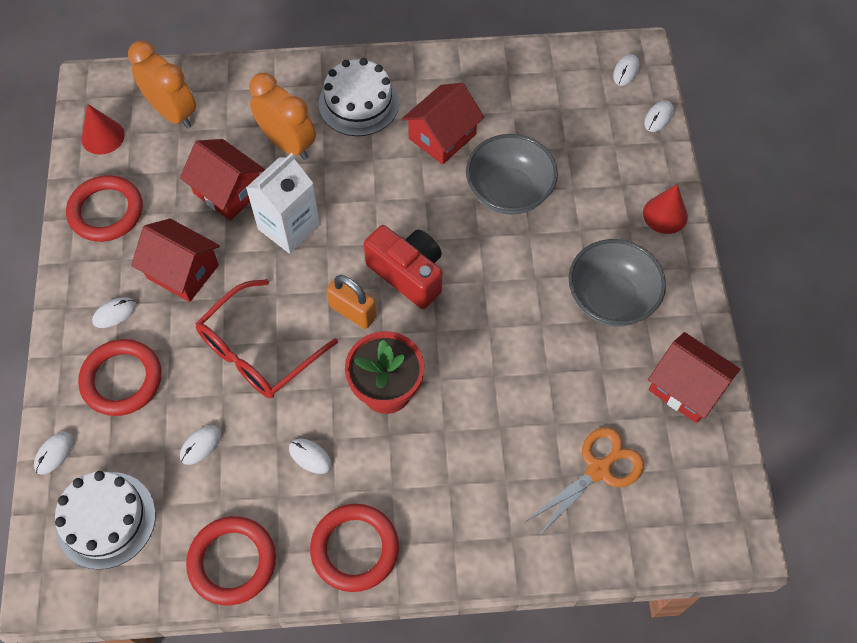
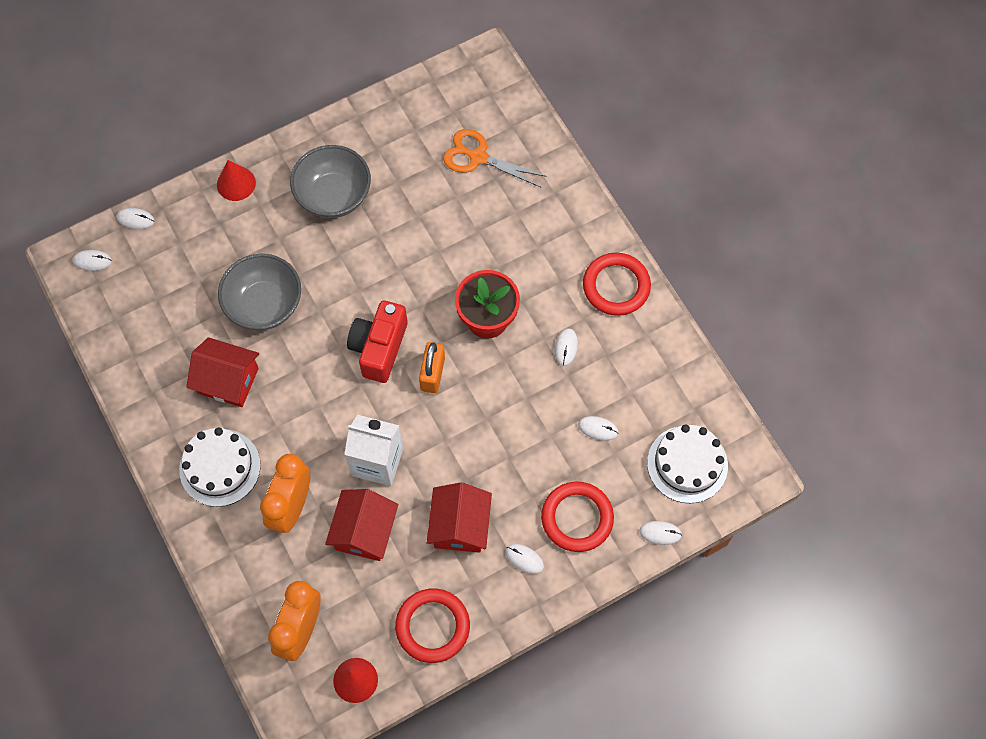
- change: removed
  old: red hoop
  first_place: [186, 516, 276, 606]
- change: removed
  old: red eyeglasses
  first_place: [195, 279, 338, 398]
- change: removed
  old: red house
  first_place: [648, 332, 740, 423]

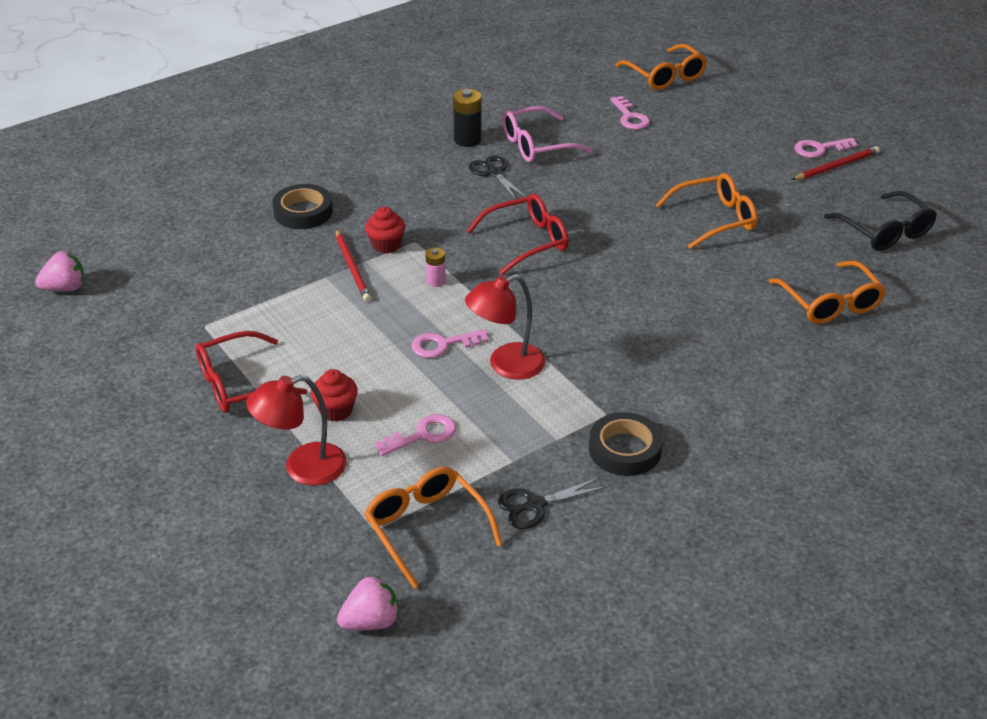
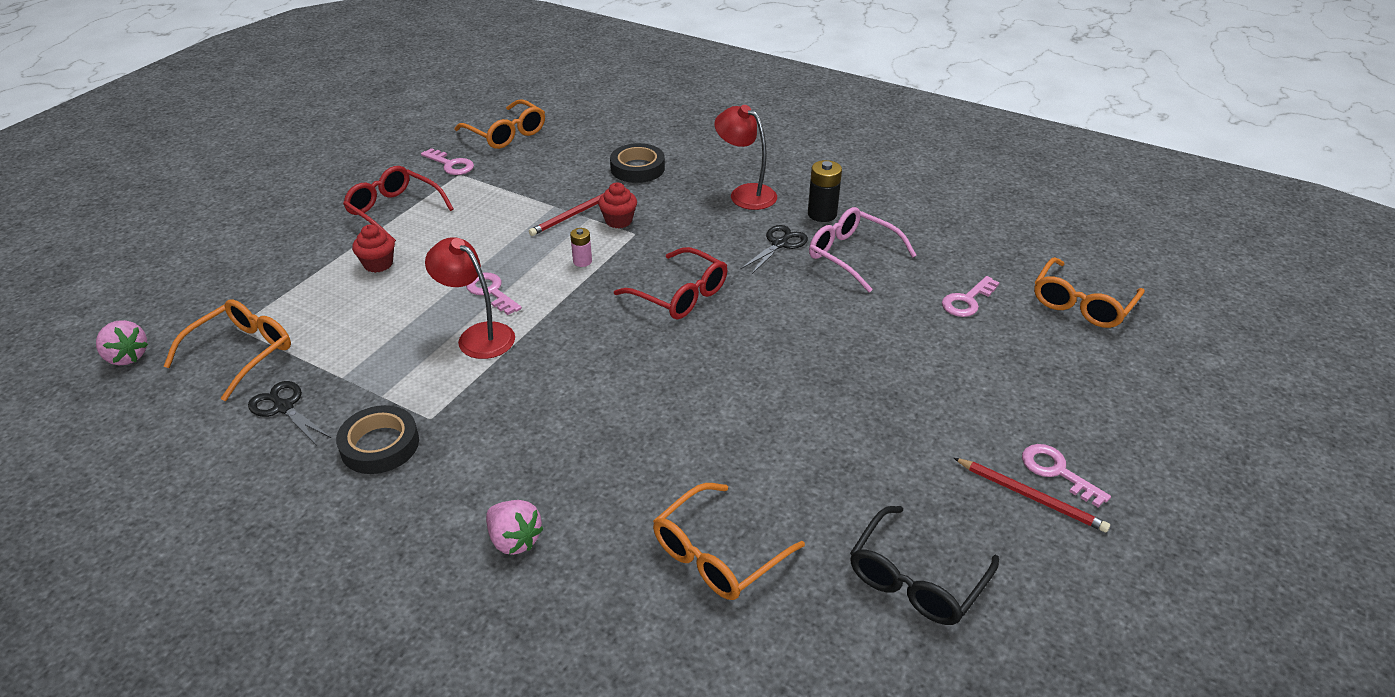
- change: moved
  old: rosy key
  first_place: [375, 414, 456, 456]
  second_place: [421, 148, 474, 175]
- change: moved
  old: orange-coloured eyeglasses
  first_place: [656, 173, 757, 249]
  second_place: [455, 99, 545, 149]
- change: moved
  old: rosy berry
  first_place: [35, 251, 84, 291]
  second_place: [486, 500, 544, 555]
- change: moved
  old: red lamp
  first_place: [246, 375, 347, 485]
  second_place: [714, 105, 777, 210]

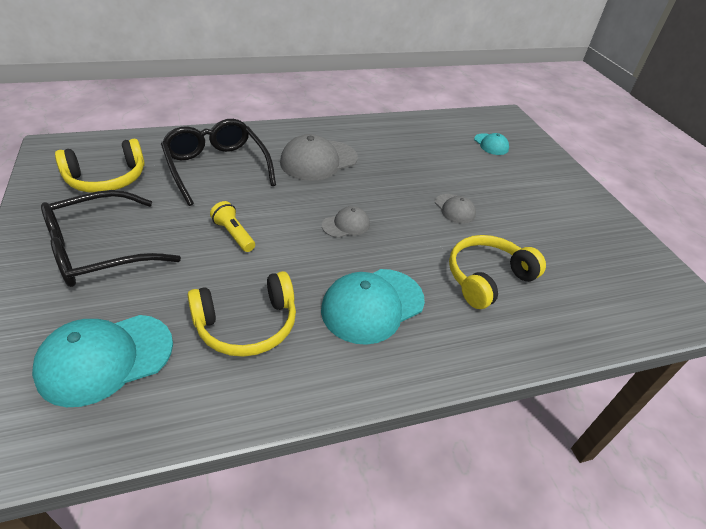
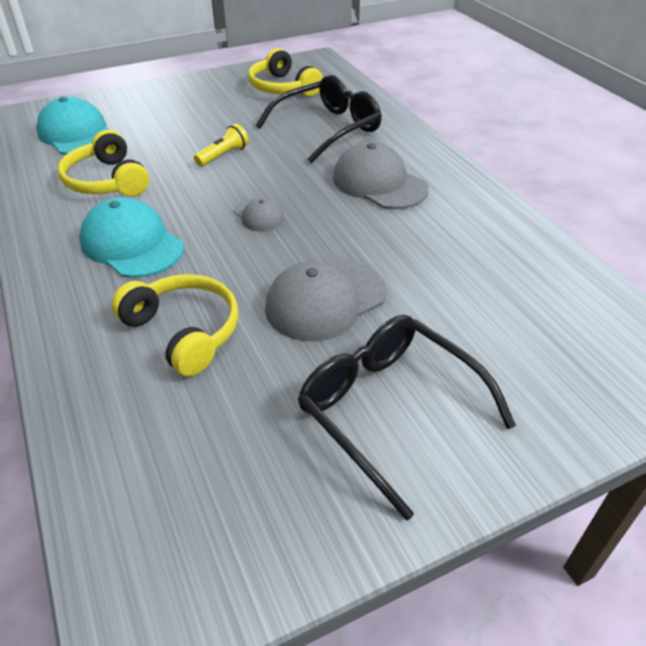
- change: resized
  old: gray peaked cap
  first_place: [435, 194, 476, 224]
  second_place: [265, 261, 387, 341]
  factor: 1.88
- change: moved
  old: jet-black eyeglasses
  first_place: [41, 190, 181, 287]
  second_place: [297, 315, 516, 521]
- change: removed
  old: teal peaked cap
  first_place: [474, 133, 509, 155]

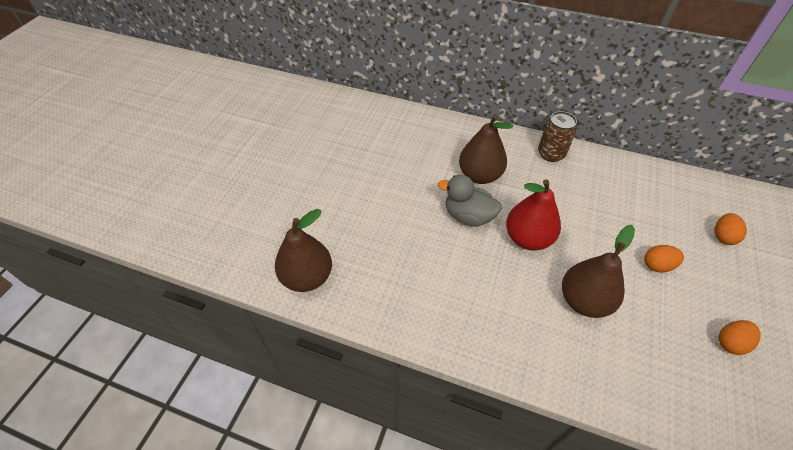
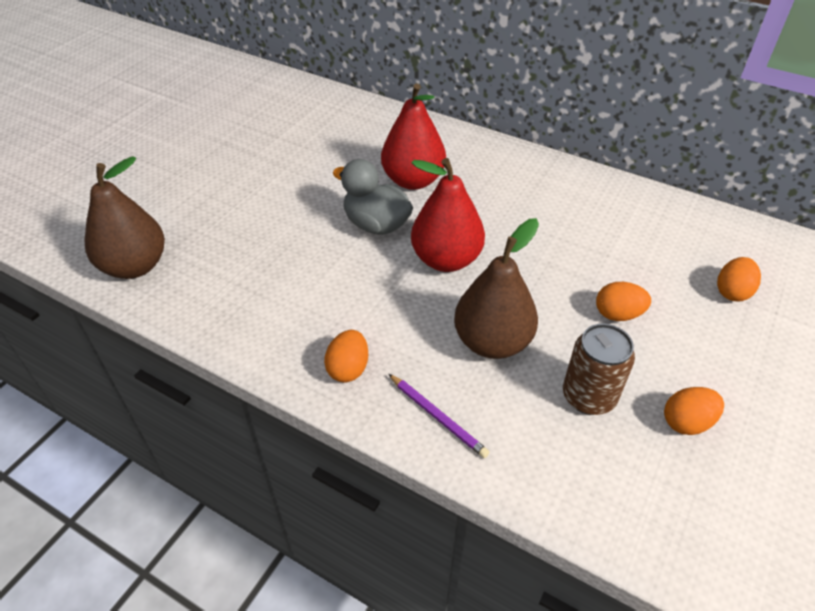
- change: added
  new: orange-coloured toy egg
  second_place: [324, 330, 368, 383]
- change: recoloured
  old: russet pear fruit
  new: red pear fruit
  first_place: [459, 115, 513, 184]
  second_place: [381, 83, 446, 190]
- change: added
  new: royal purple lead pencil
  second_place: [389, 374, 489, 458]
- change: moved
  old: russet tin
  first_place: [538, 111, 577, 162]
  second_place: [563, 324, 635, 415]

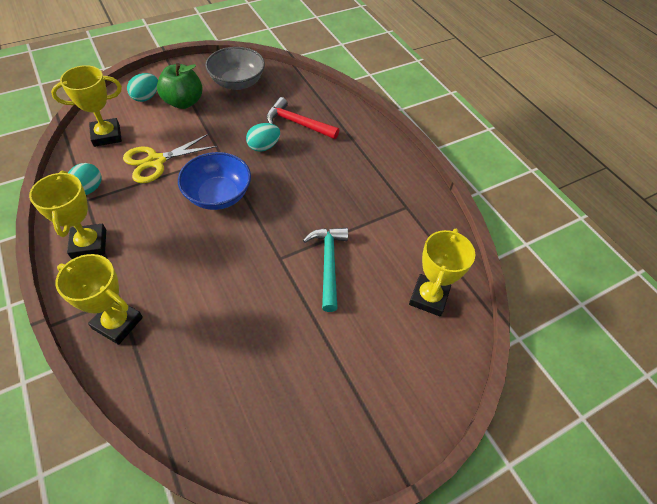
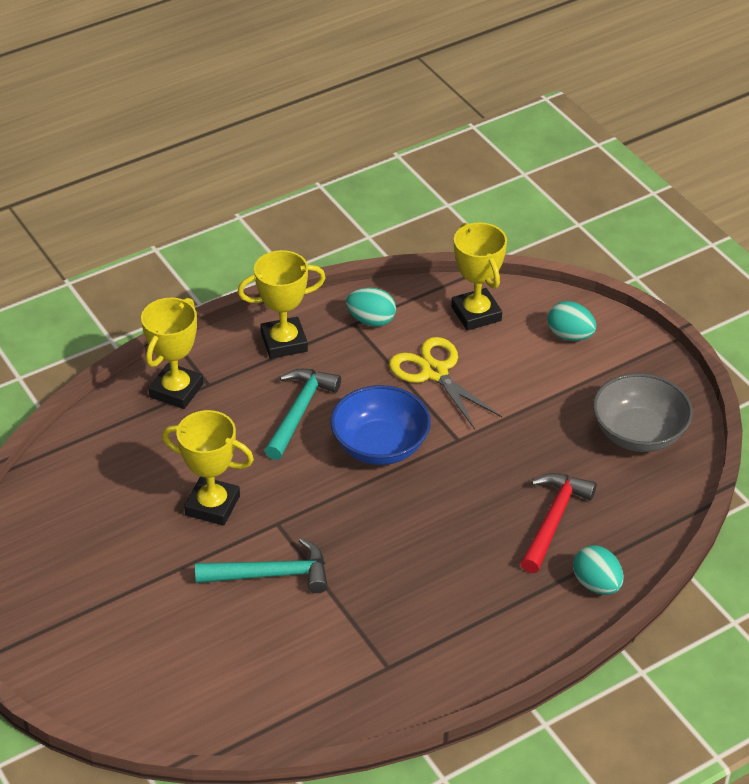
- change: moved
  old: yellow award cup
  first_place: [409, 229, 475, 316]
  second_place: [162, 410, 254, 526]
- change: added
  new: teal claw hammer
  second_place: [265, 369, 341, 460]
- change: moved
  old: teal toy egg
  first_place: [246, 123, 280, 152]
  second_place: [573, 545, 624, 595]
- change: removed
  old: leaf-green apple fruit
  first_place: [157, 63, 203, 109]

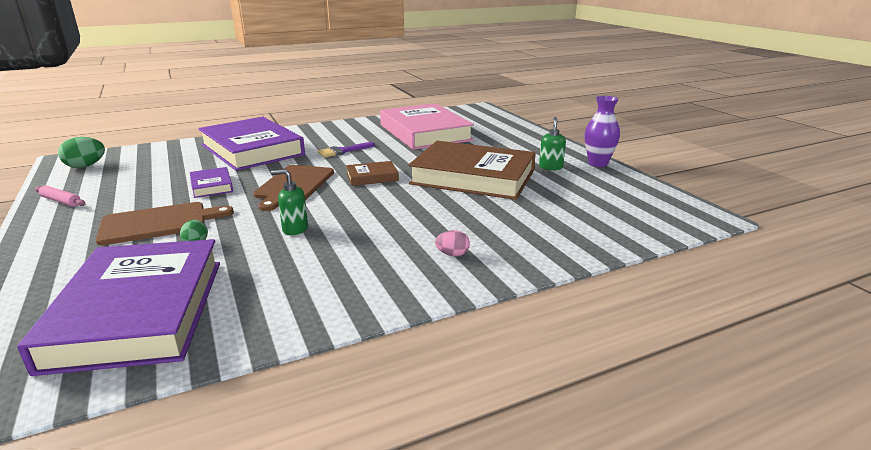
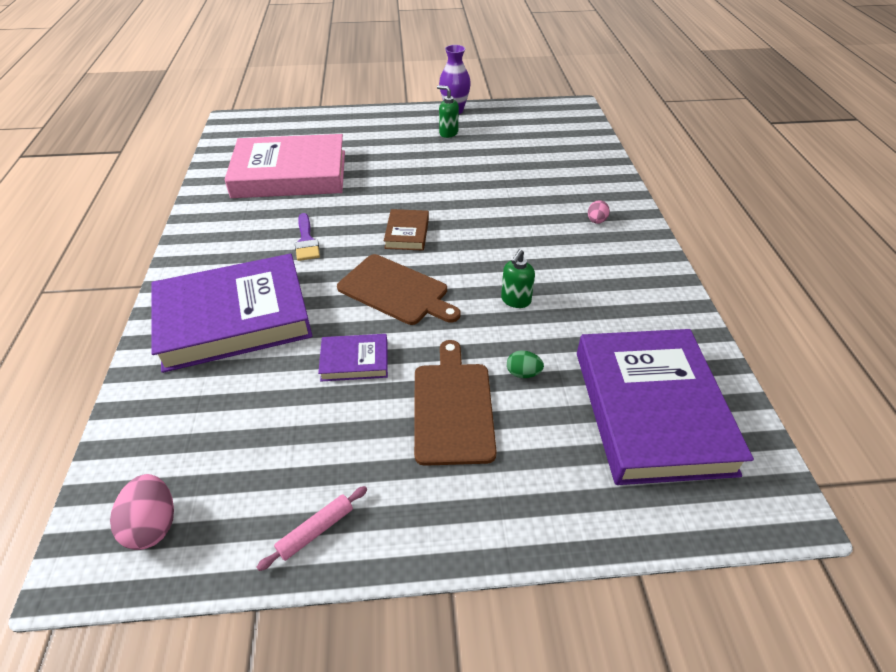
- change: recoloured
  old: leaf-green toy egg
  new: rosy toy egg
  first_place: [58, 137, 105, 168]
  second_place: [110, 474, 174, 550]
- change: turned
  old: royal purple hardcover
  first_place: [17, 239, 220, 376]
  second_place: [577, 329, 754, 485]
  degrees: 75
- change: removed
  old: russet hardcover
  first_place: [408, 141, 536, 200]

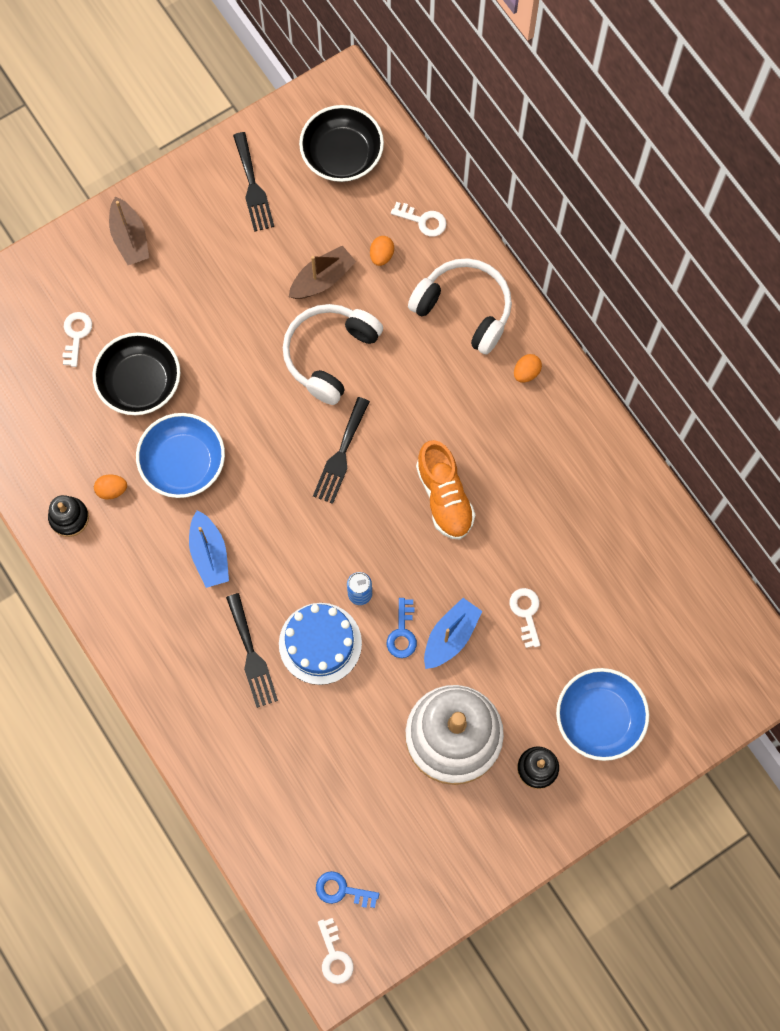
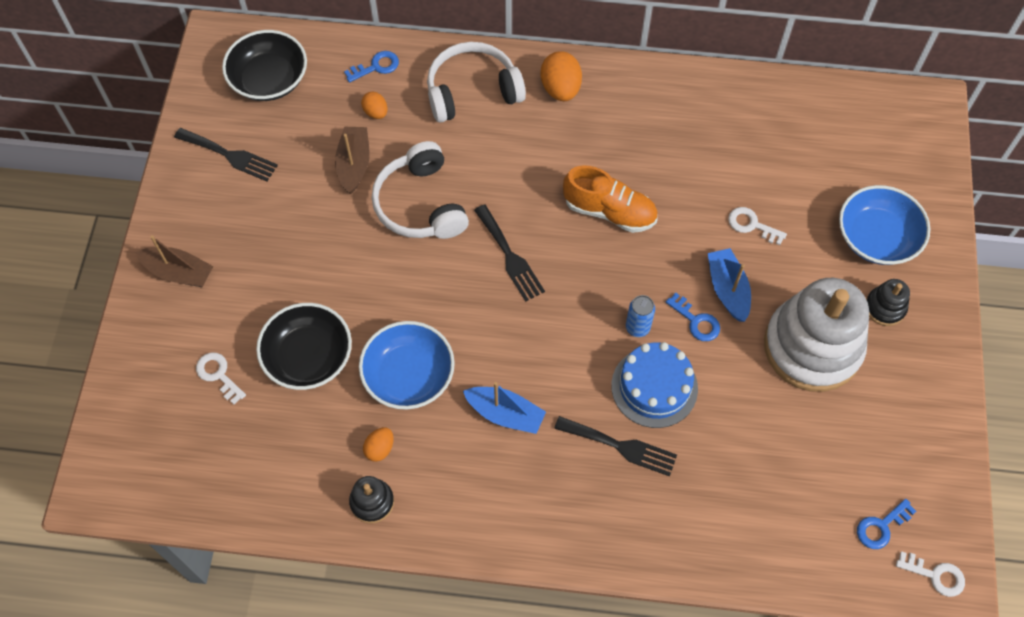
- change: recoloured
  old: white key
  new: blue key
  first_place: [391, 202, 447, 237]
  second_place: [344, 51, 399, 83]
- change: resized
  old: orange-coloured toy egg
  first_place: [514, 354, 542, 382]
  second_place: [541, 51, 582, 101]
  factor: 1.73

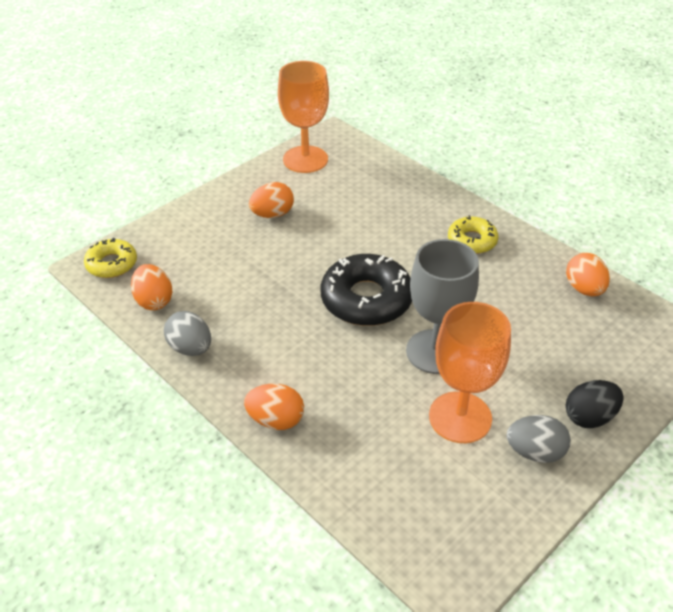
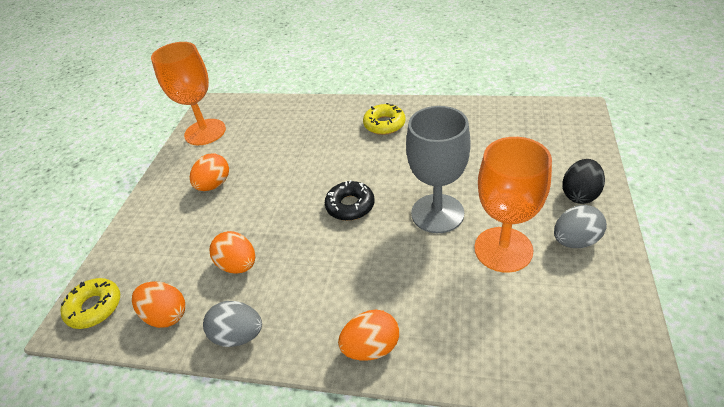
- change: moved
  old: orange-coloured toy egg
  first_place: [566, 253, 610, 296]
  second_place: [209, 231, 255, 274]
- change: resized
  old: jet-black doughnut
  first_place: [321, 254, 412, 326]
  second_place: [325, 180, 375, 221]
  factor: 0.58

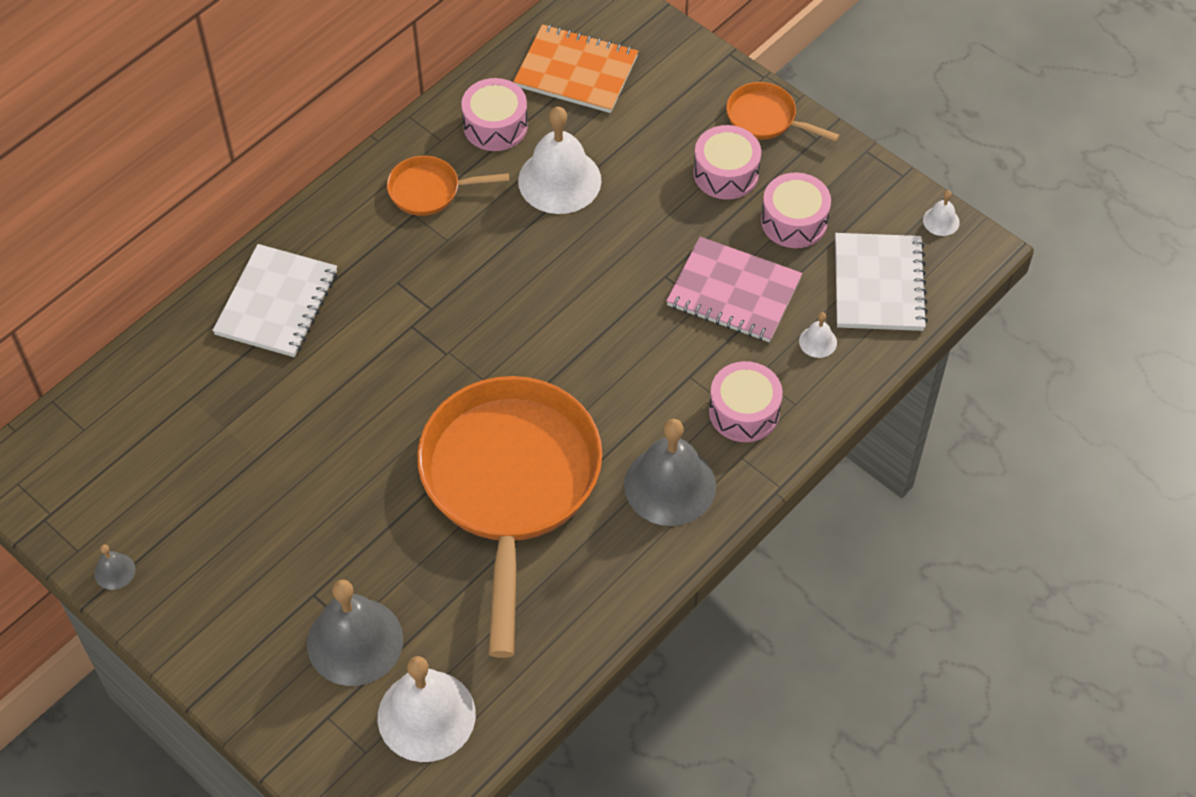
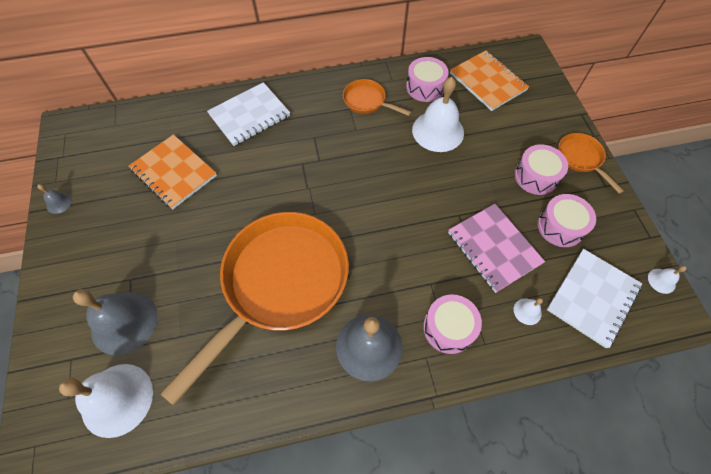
- change: added
  new: orange-coloured exercise book
  second_place: [129, 134, 217, 210]

